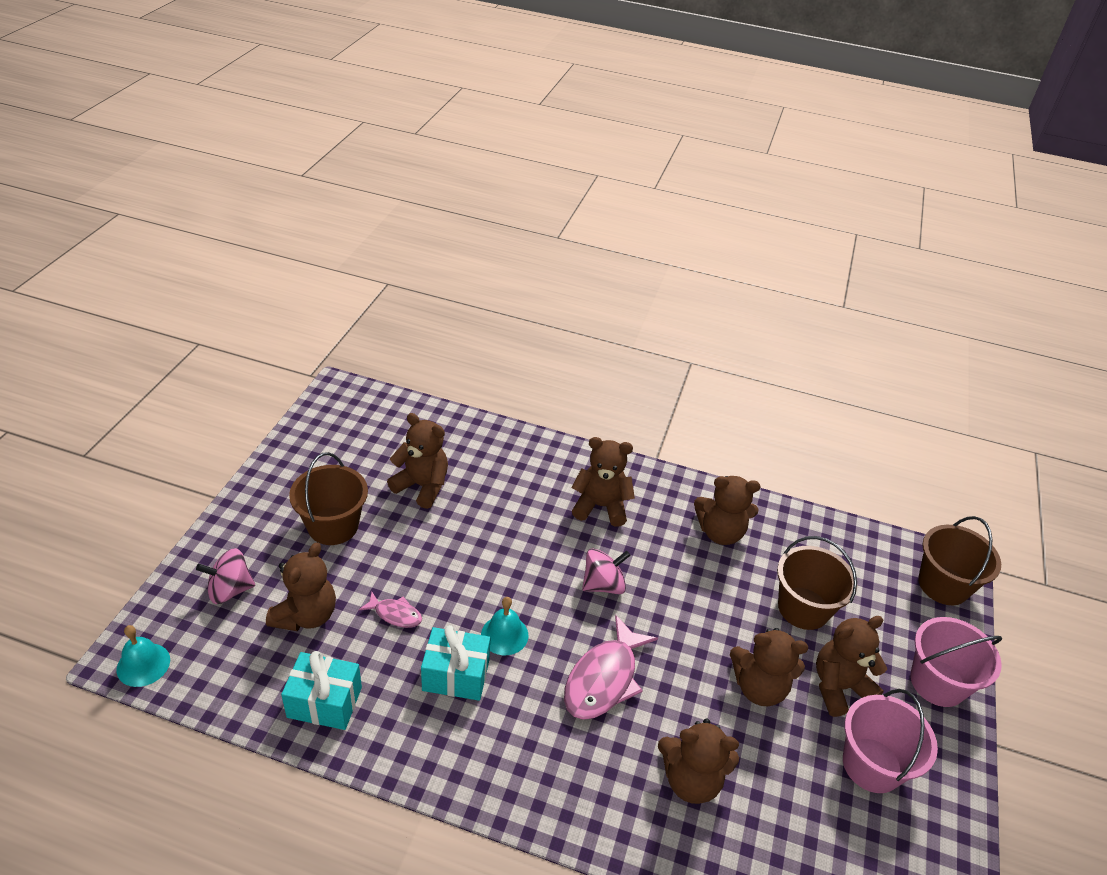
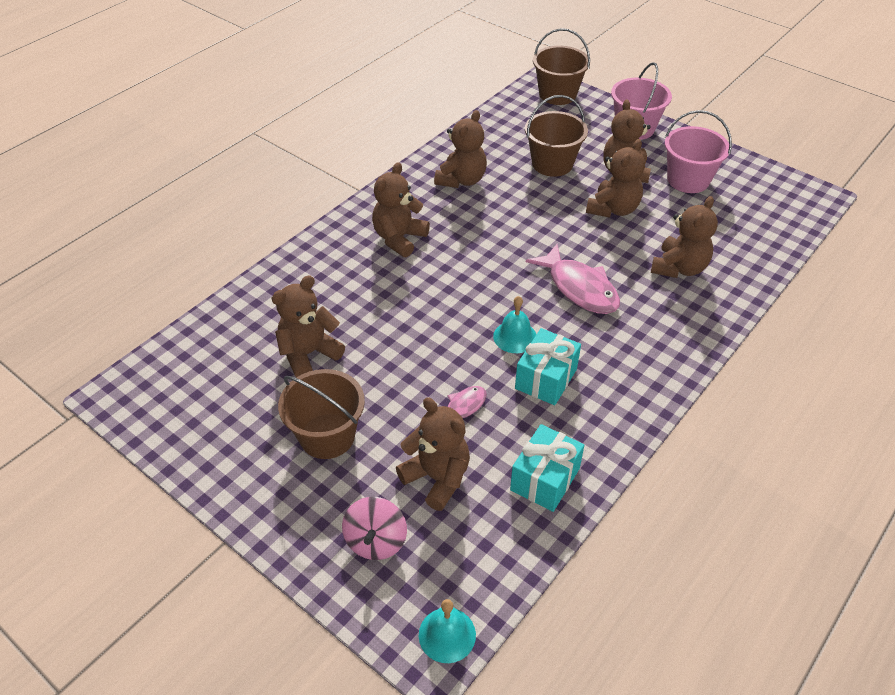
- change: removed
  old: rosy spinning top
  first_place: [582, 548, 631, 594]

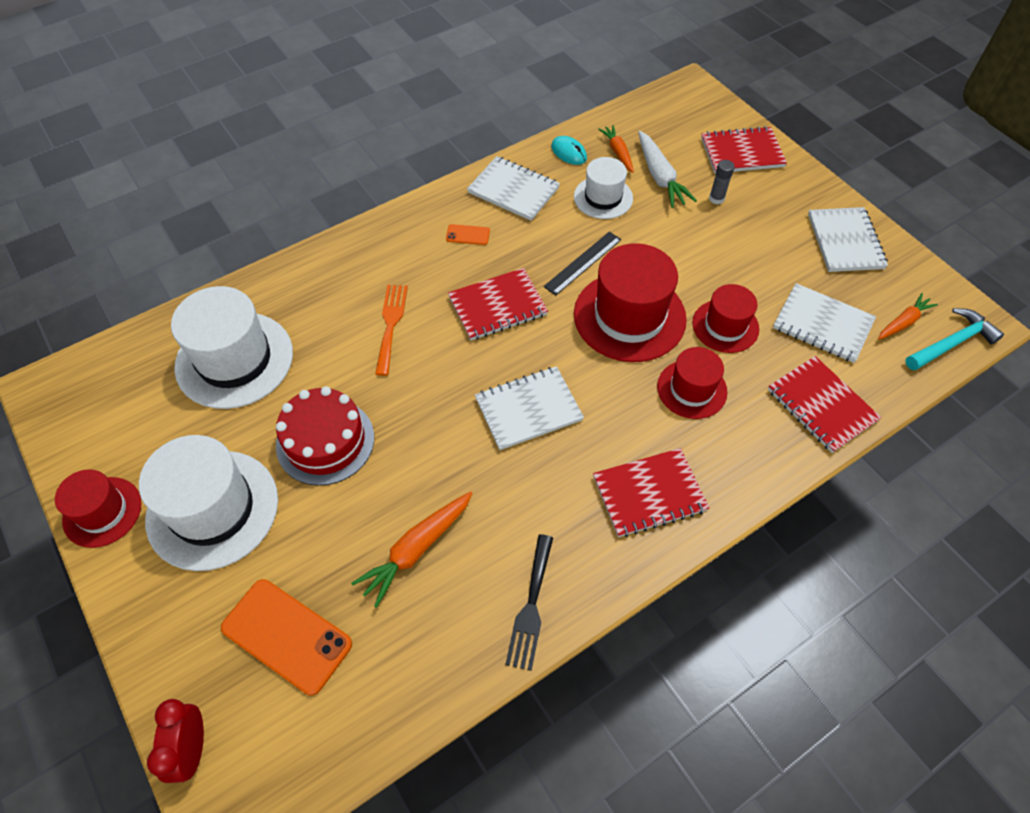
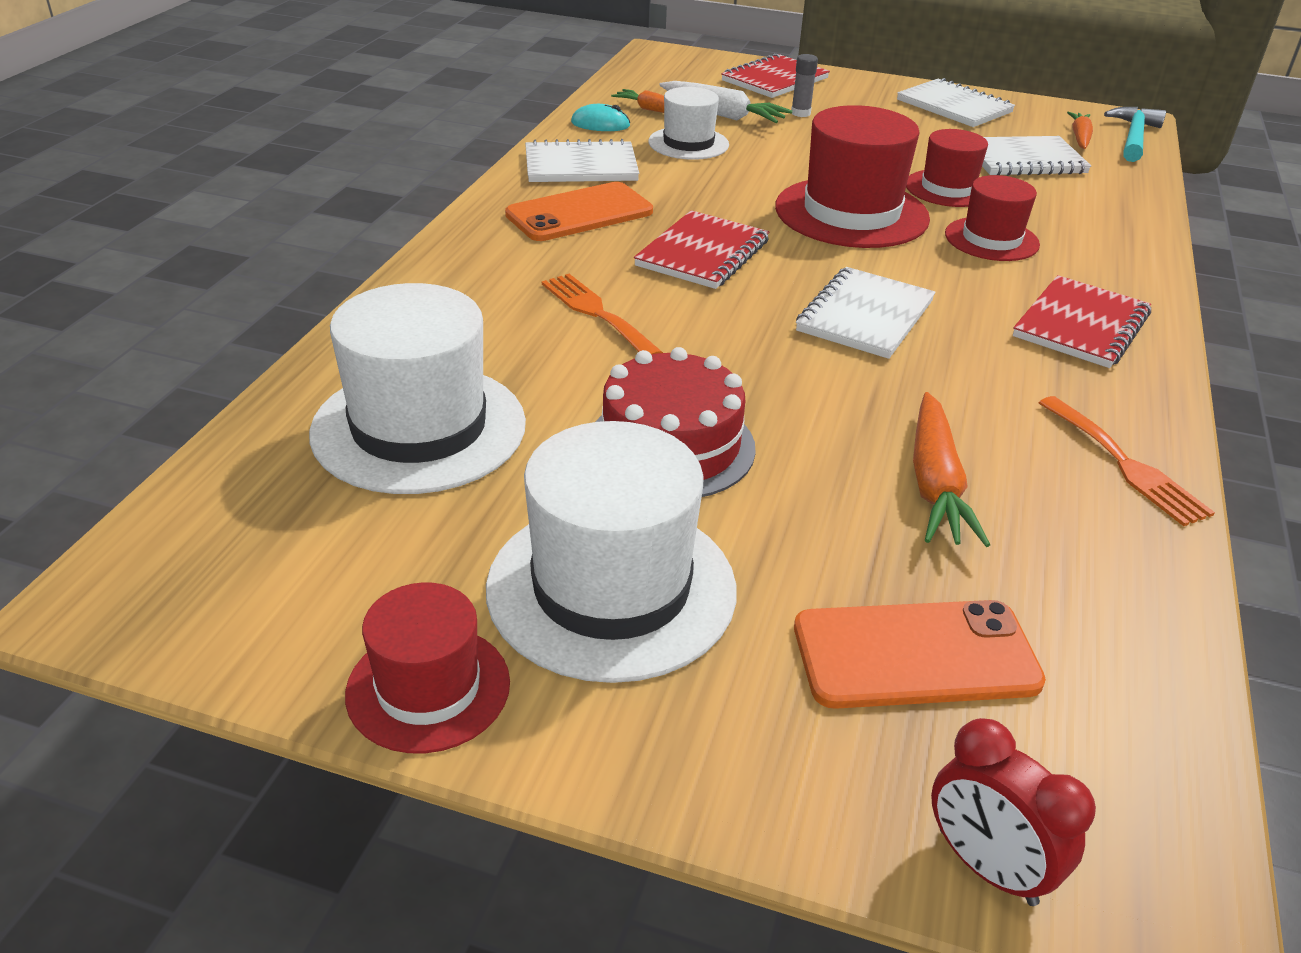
- change: resized
  old: orange-coloured smartphone
  first_place: [446, 224, 490, 245]
  second_place: [505, 182, 653, 241]
  factor: 2.17
- change: recoloured
  old: jet-black table fork
  new: orange-coloured table fork
  first_place: [505, 534, 553, 671]
  second_place: [1039, 396, 1215, 526]
- change: removed
  old: jet-black straightedge
  first_place: [544, 232, 621, 296]
- change: removed
  old: red exercise book
  first_place: [768, 356, 881, 453]

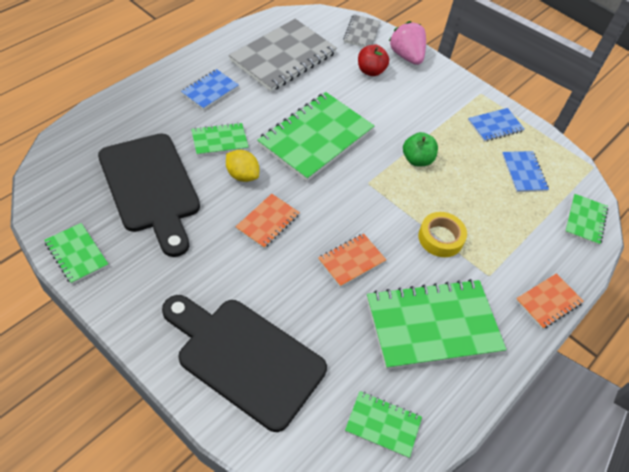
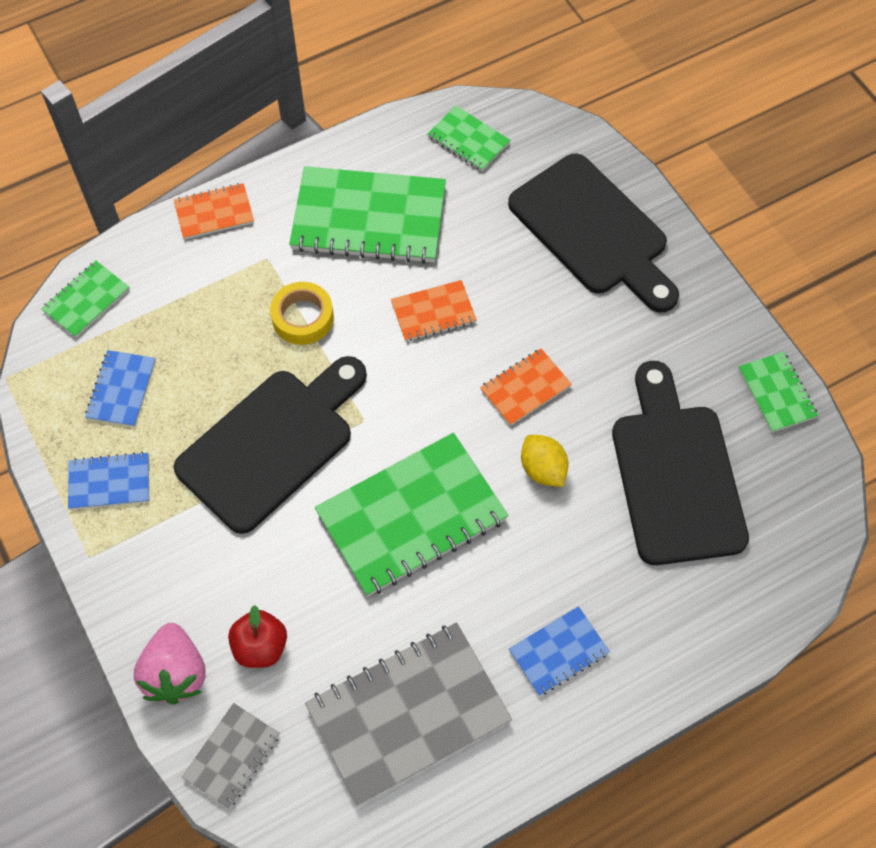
- change: replaced
  old: leaf-green apple fruit
  new: jet-black cutting board
  first_place: [403, 132, 438, 166]
  second_place: [174, 356, 367, 534]
- change: removed
  old: leaf-green exercise book
  first_place: [191, 123, 249, 156]

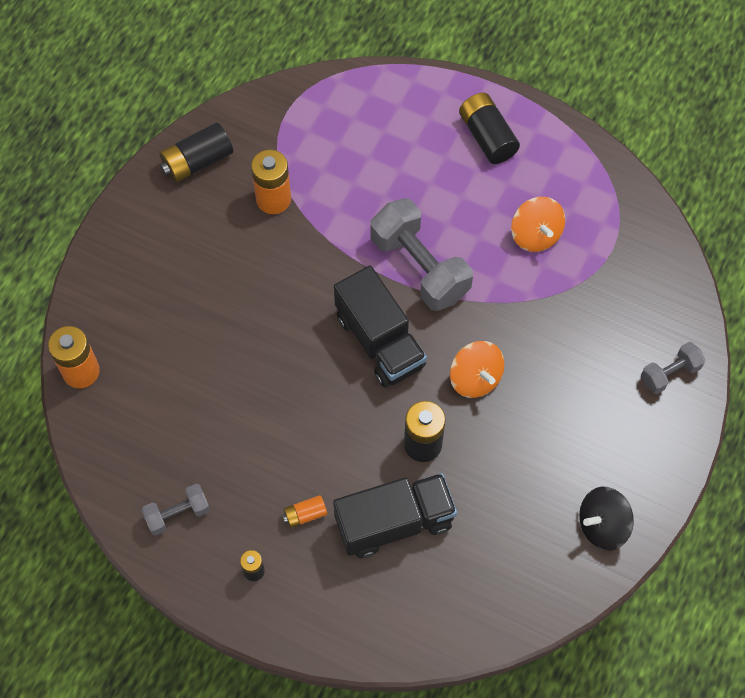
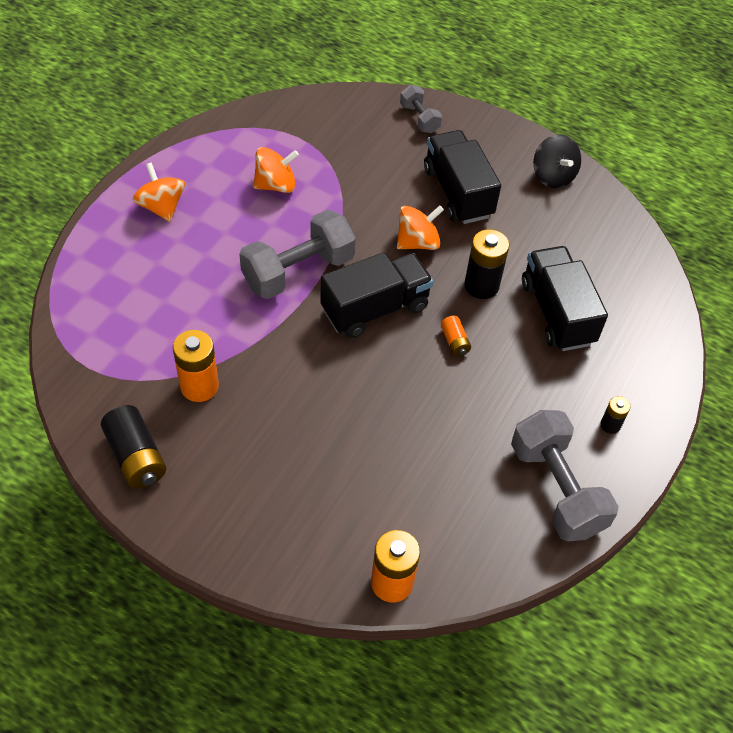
- change: replaced
  old: jet-black AA battery
  new: orange-coloured spinning top
  first_place: [459, 93, 520, 164]
  second_place: [133, 163, 185, 222]
- change: added
  new: jet-black truck
  second_place: [424, 130, 501, 224]
- change: moved
  old: orange-coloured AA battery
  first_place: [283, 495, 327, 528]
  second_place: [441, 316, 471, 356]
- change: resized
  old: gray free weight
  first_place: [142, 484, 210, 536]
  second_place: [511, 410, 619, 541]
  factor: 1.92

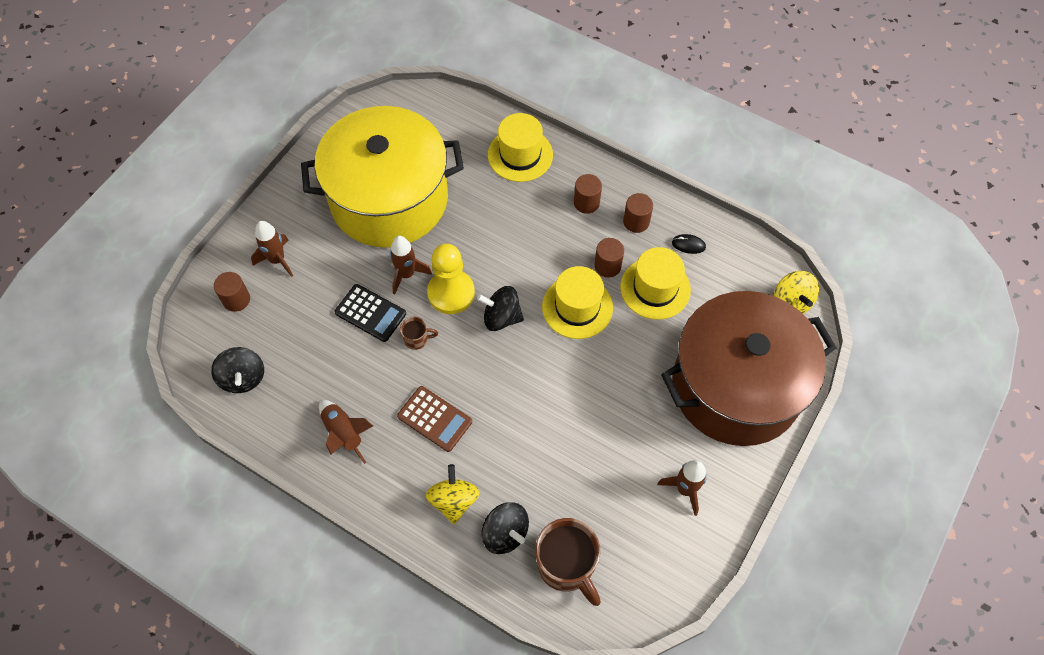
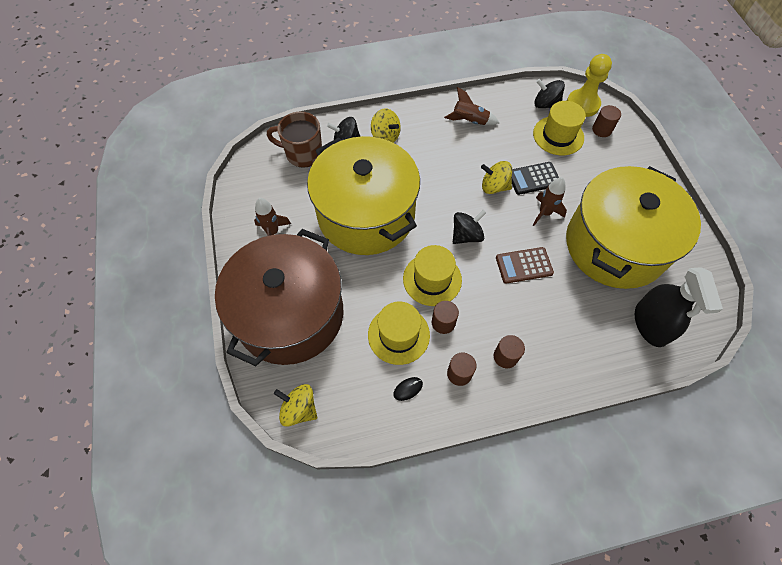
- change: added
  new: yellow stockpot
  second_place: [307, 136, 420, 255]
- change: replaced
  old: russet coffee mug
  new: yellow spinning top
  first_place: [400, 317, 438, 350]
  second_place: [481, 161, 512, 194]
- change: moved
  old: russet calculator
  first_place: [397, 386, 472, 452]
  second_place: [496, 247, 554, 284]
- change: moved
  old: yellow top hat
  first_place: [488, 113, 553, 182]
  second_place: [533, 101, 586, 155]
- change: moved
  old: yellow game pawn
  first_place: [427, 244, 475, 314]
  second_place: [567, 54, 612, 117]
- change: added
  new: jet-black spray cleaner
  second_place: [635, 267, 723, 347]
- change: removed
  old: russet toy rocket
  first_place: [251, 221, 293, 277]

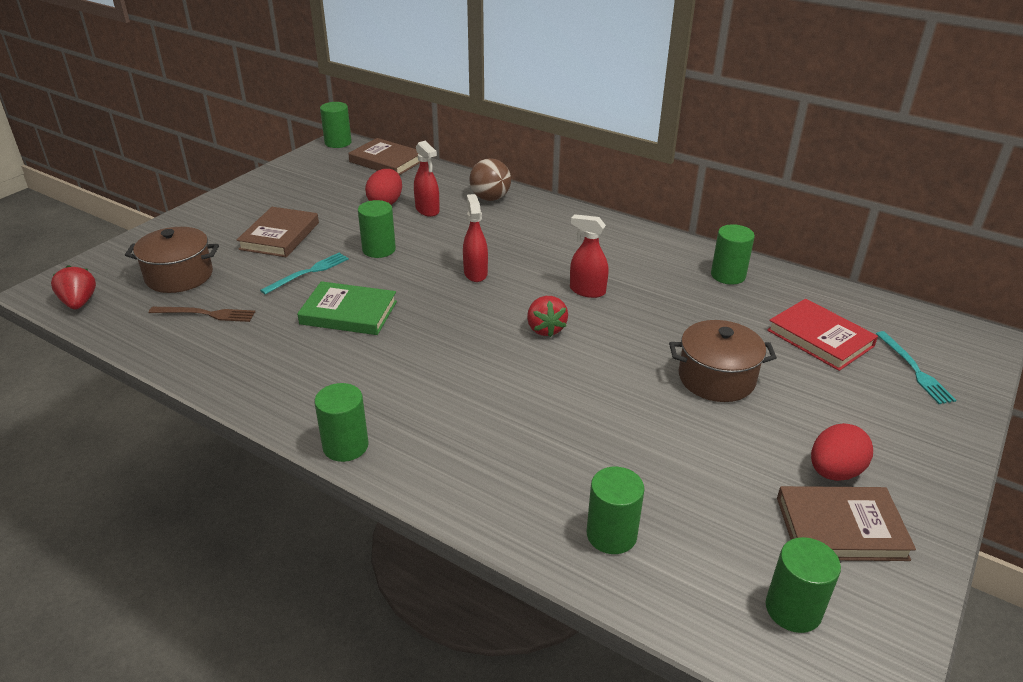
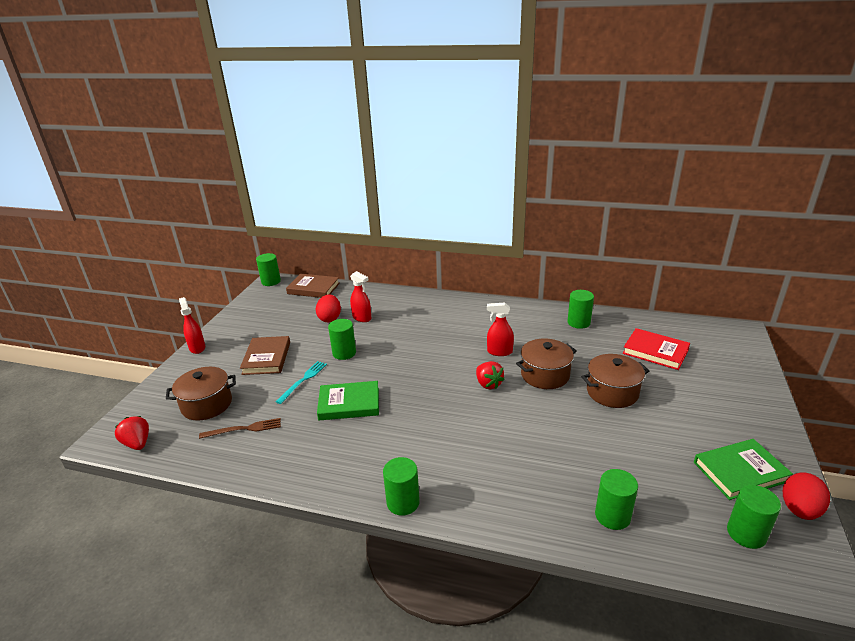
- change: moved
  old: red spray cleaner
  first_place: [463, 194, 488, 282]
  second_place: [179, 297, 205, 354]
- change: added
  new: russet stockpot
  second_place: [516, 338, 577, 389]
- change: recoloured
  old: russet hardcover
  new: leaf-green hardcover
  first_place: [777, 486, 916, 561]
  second_place: [694, 439, 793, 500]
- change: moved
  old: red toy egg
  first_place: [811, 423, 873, 481]
  second_place: [783, 473, 830, 520]
- change: removed
  old: russet sphere
  first_place: [469, 158, 511, 201]
- change: removed
  old: teal table fork
  first_place: [876, 331, 956, 404]

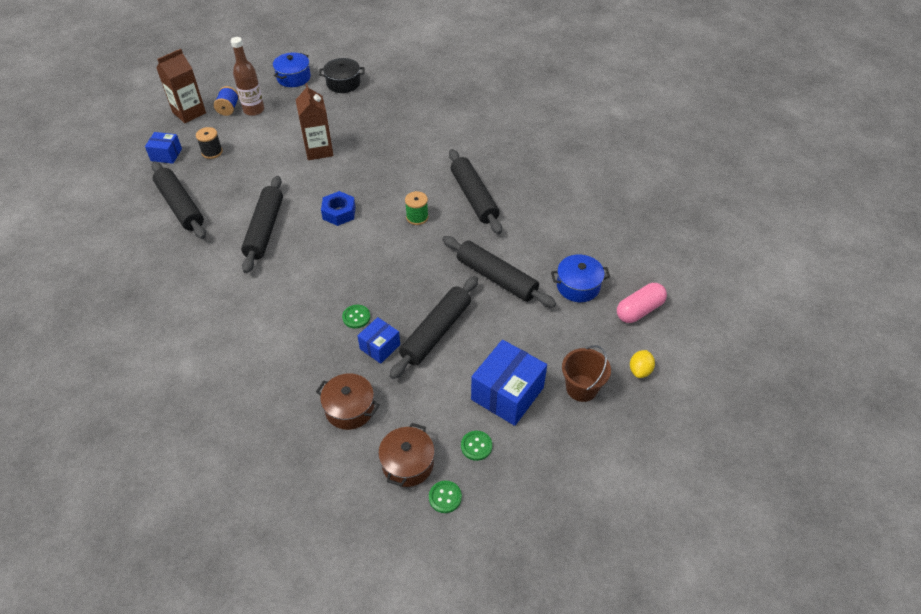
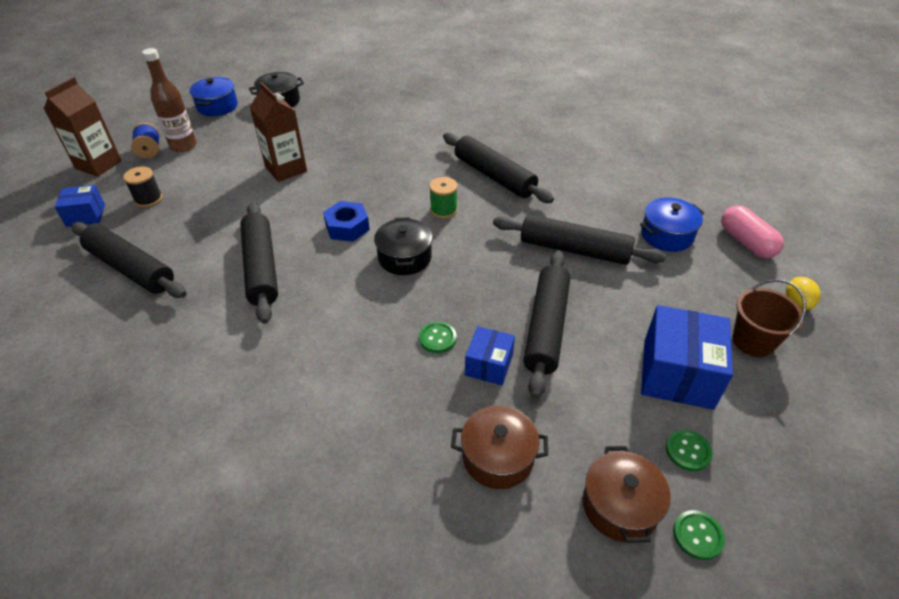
- change: added
  new: jet-black stockpot
  second_place: [374, 217, 433, 275]
- change: turned
  old: rosy capsule
  first_place: [617, 283, 667, 323]
  second_place: [721, 205, 784, 258]
  degrees: -60

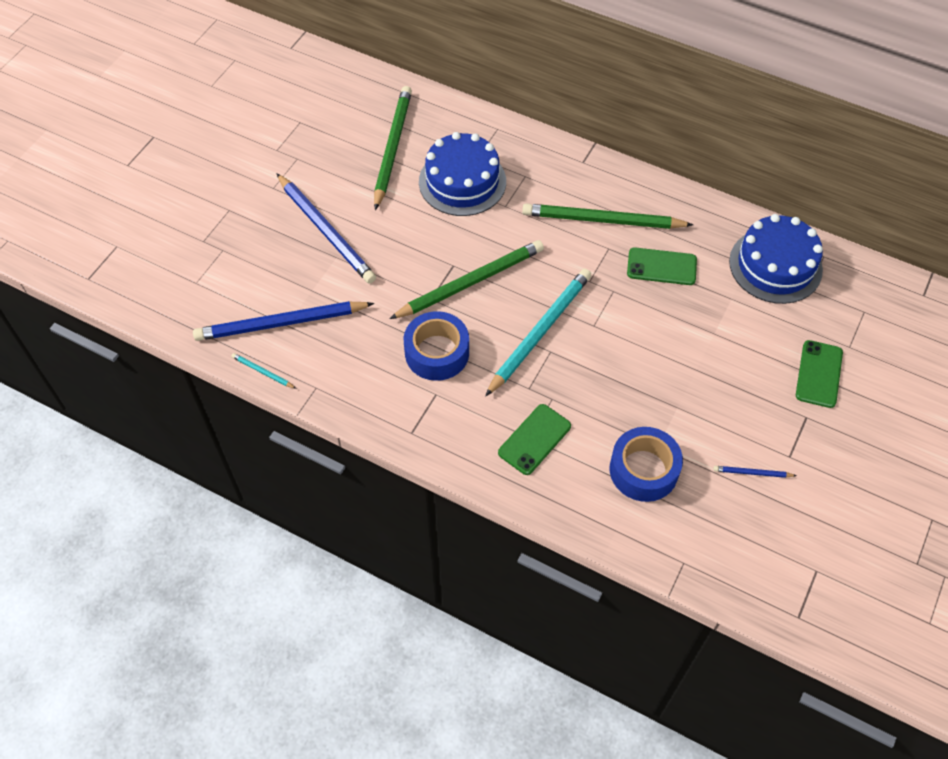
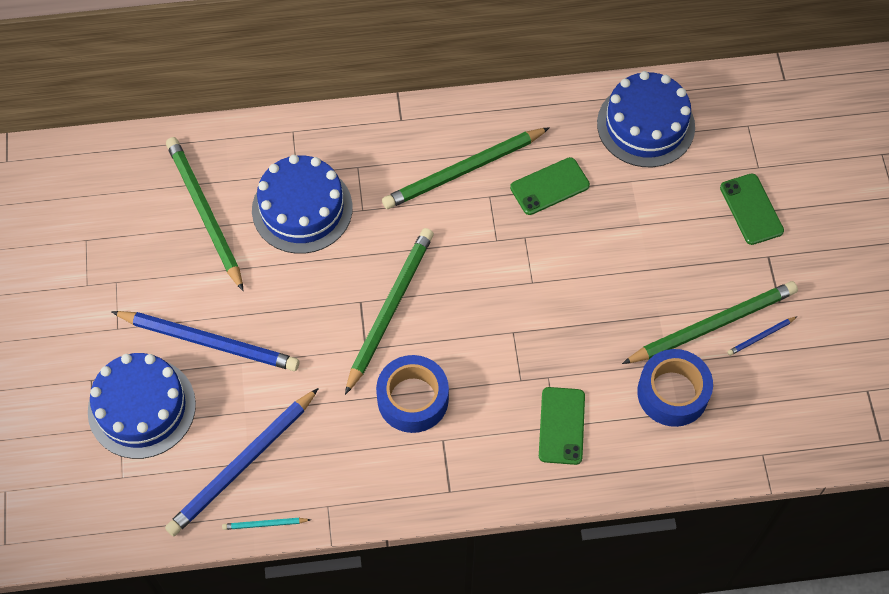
- change: added
  new: blue layer cake
  second_place: [88, 353, 196, 459]
- change: added
  new: leaf-green lead pencil
  second_place: [622, 281, 798, 364]
- change: removed
  old: teal lead pencil
  first_place: [485, 269, 591, 397]

